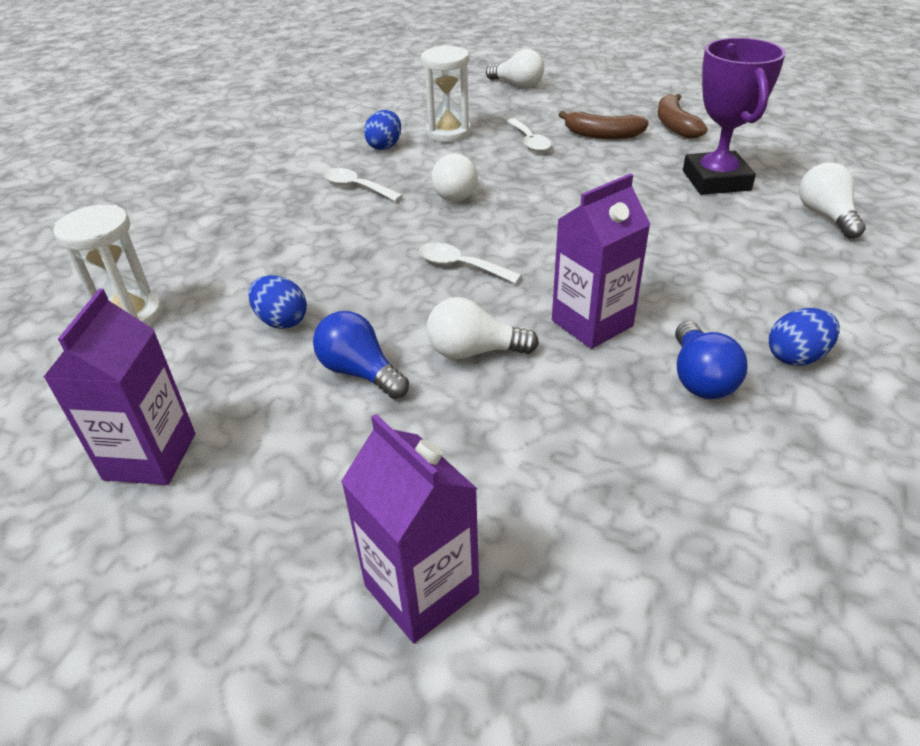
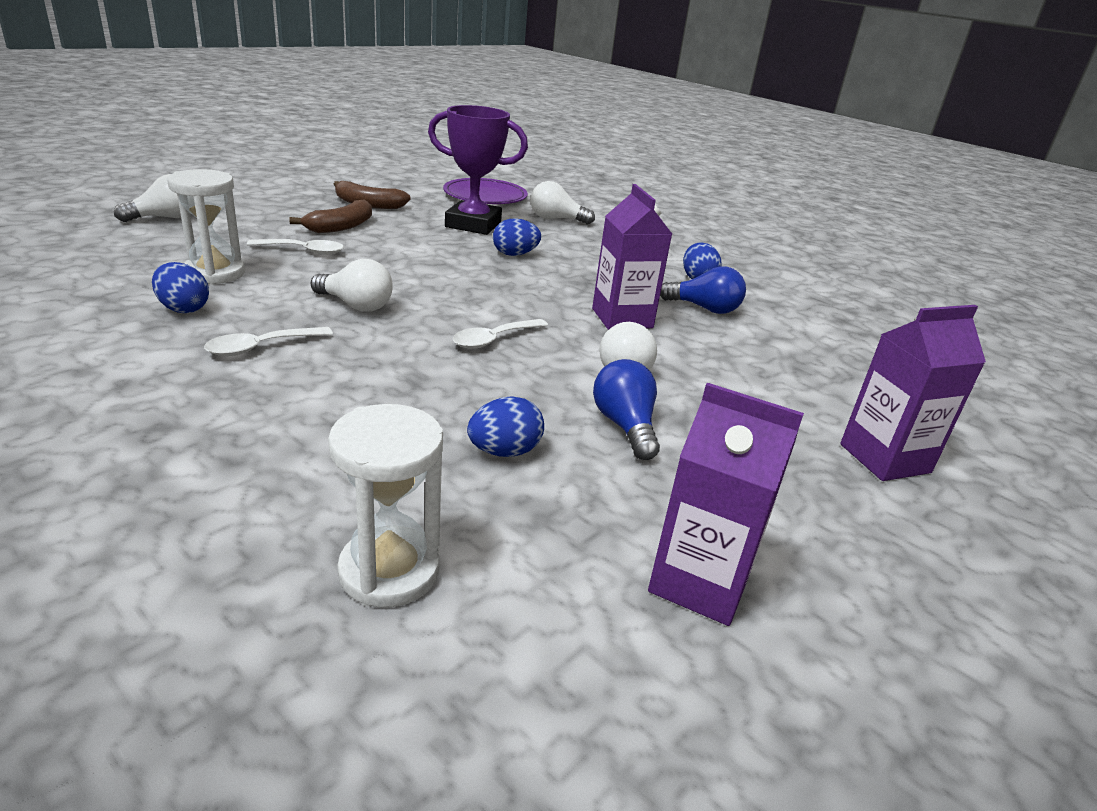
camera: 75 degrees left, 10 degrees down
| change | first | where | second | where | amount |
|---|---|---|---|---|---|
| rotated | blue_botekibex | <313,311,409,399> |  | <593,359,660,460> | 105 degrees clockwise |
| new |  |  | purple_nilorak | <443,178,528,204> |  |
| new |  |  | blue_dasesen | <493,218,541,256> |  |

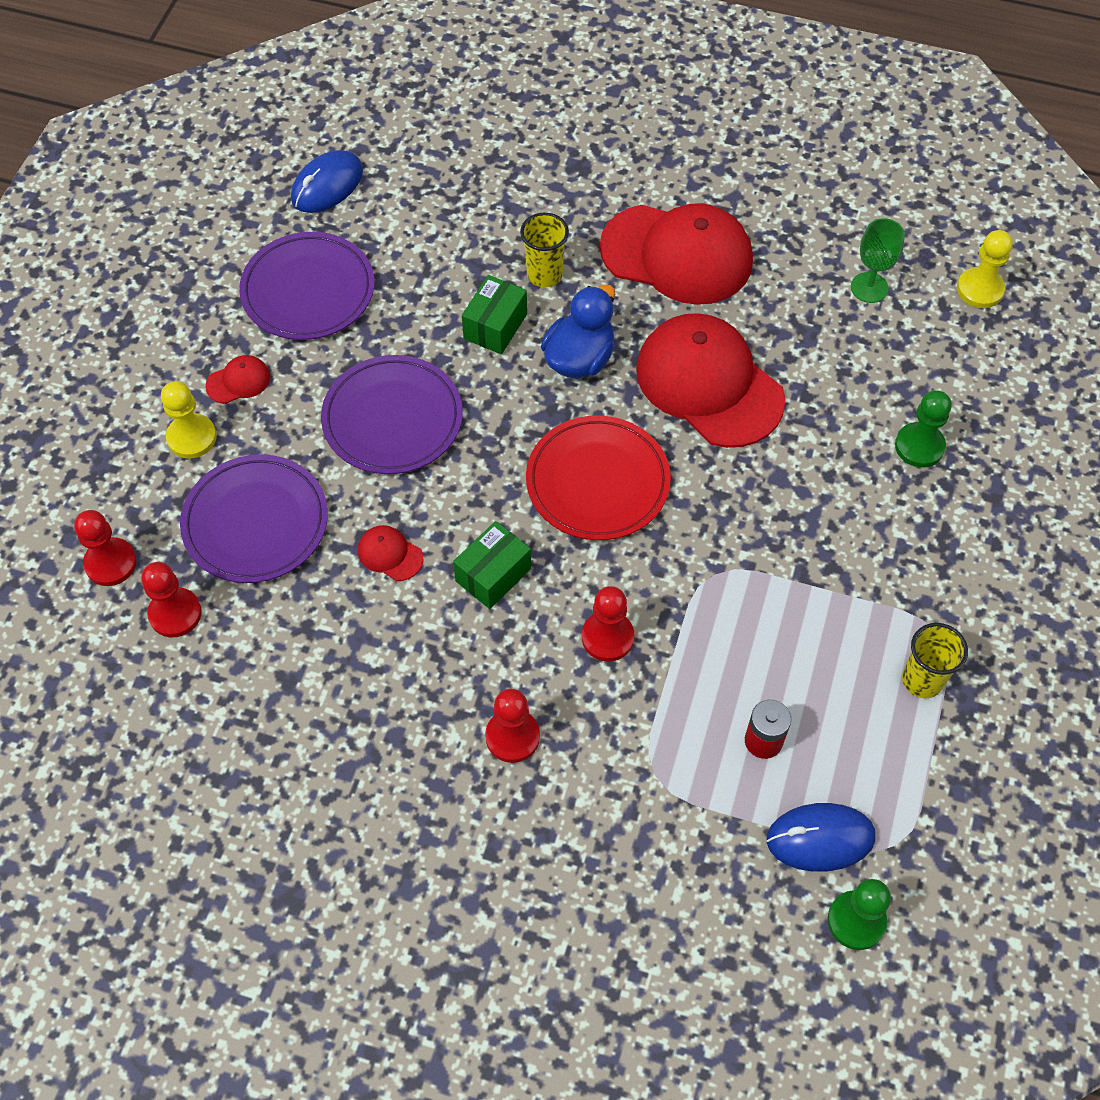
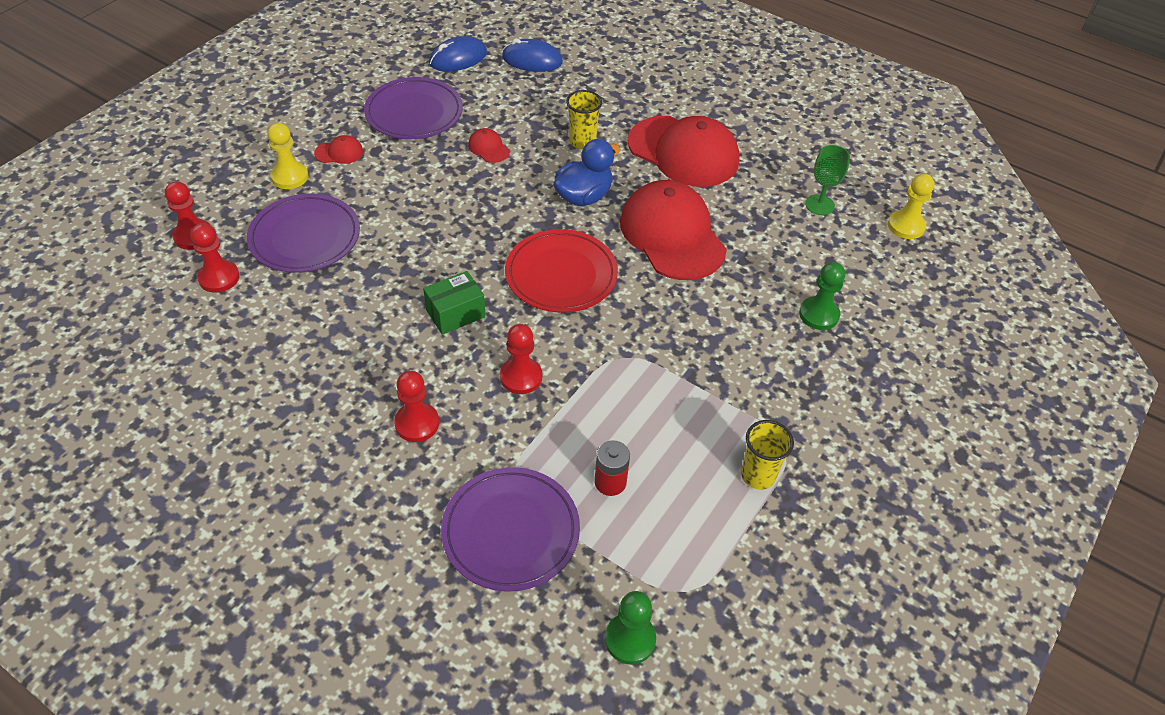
camera: 15 degrees right, 10 degrees down
| change | first | where | second | where | amount |
|---|---|---|---|---|---|
| gone | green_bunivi | <462,275,527,354> |  |  |  |
| shifted | purple_nilorak | <321,355,463,474> |  | <441,467,580,592> |  |
| shifted | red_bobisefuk | <358,525,423,581> |  | <468,128,510,163> |  |
| shifted | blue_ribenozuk | <767,803,876,872> |  | <502,39,563,72> |  |

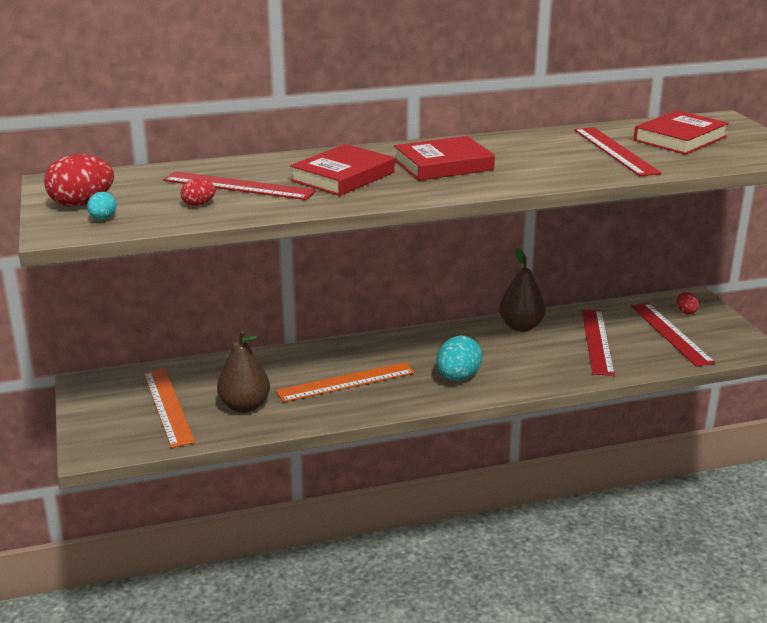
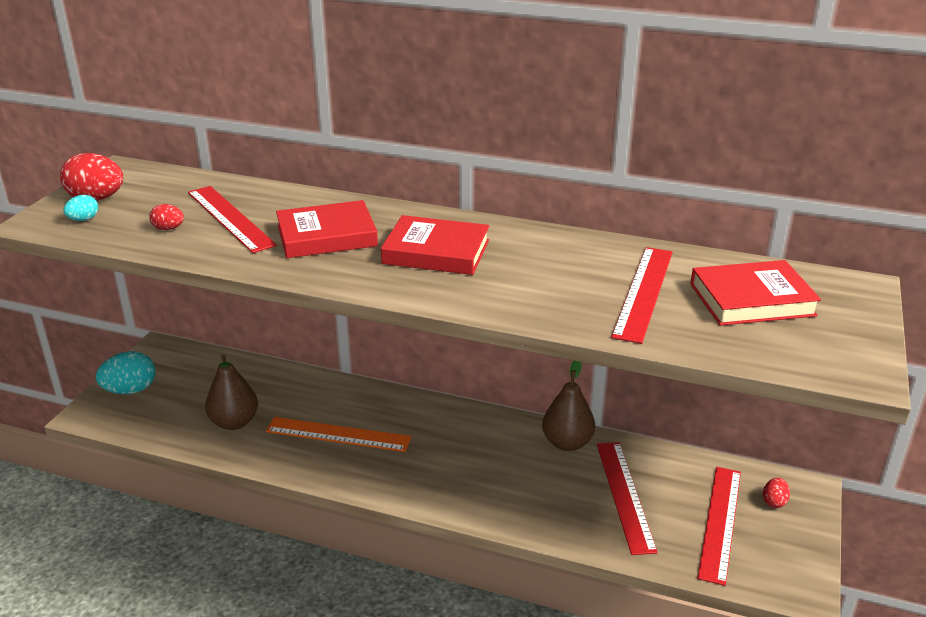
camera: 35 degrees right, 5 degrees up
| change | first | where | second | where | amount |
|---|---|---|---|---|---|
| rotated | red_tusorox | <582,310,615,376> |  | <597,442,658,555> | 45 degrees counterclockwise |
| shifted | turquoise_dasesen | <436,335,483,381> |  | <96,351,155,394> |  |
| gone | orange_tusorox | <144,369,195,448> |  |  |  |

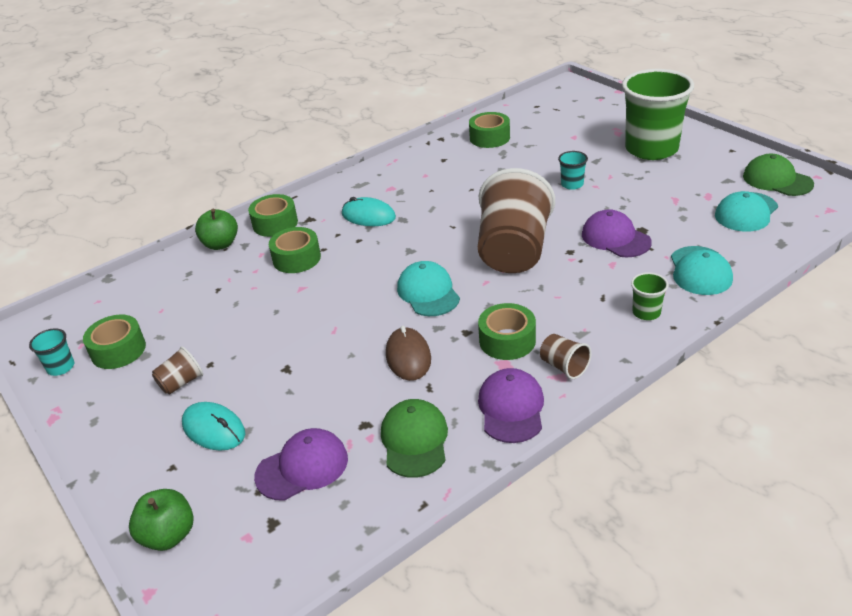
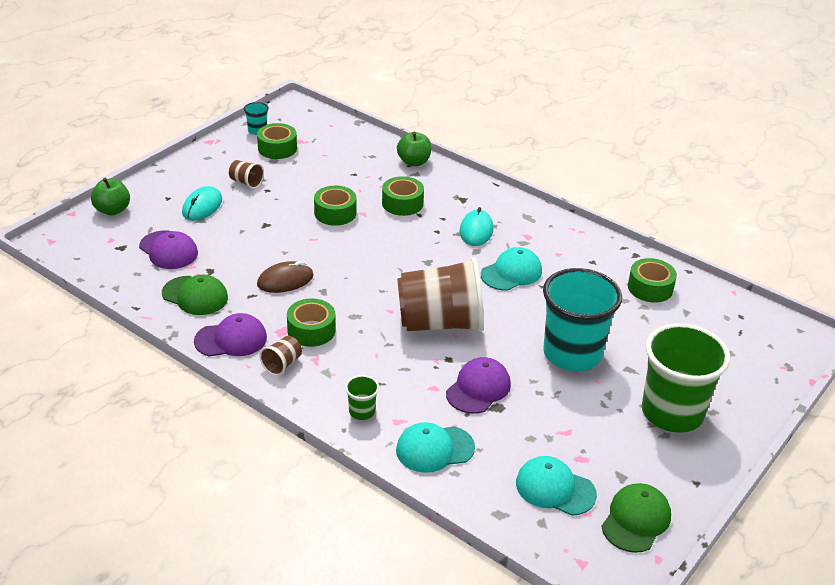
camera: 70 degrees right, 0 degrees up
| change | first | where | second | where | amount |
|---|---|---|---|---|---|
| scaled | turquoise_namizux | <558,151,588,190> |  | <543,268,622,371> | x2.43 |
| shifted | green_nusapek | <248,194,298,237> |  | <314,186,357,226> |  |
| shifted | turquoise_bobisefuk | <397,261,460,316> |  | <481,247,542,291> |  |
| rotated | green_bobisefuk | <381,399,448,478> |  | <162,275,228,315> | 45 degrees clockwise |

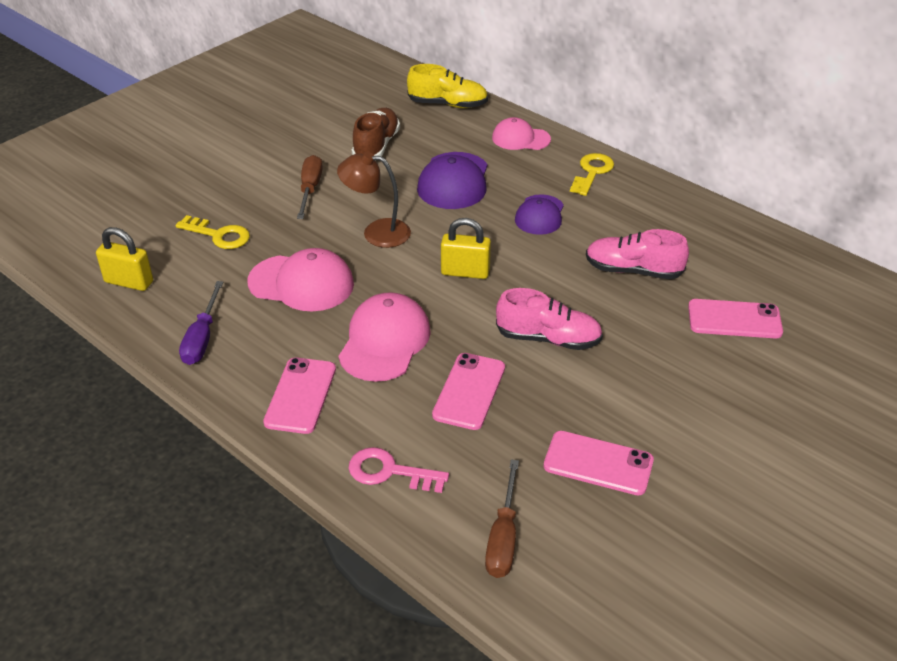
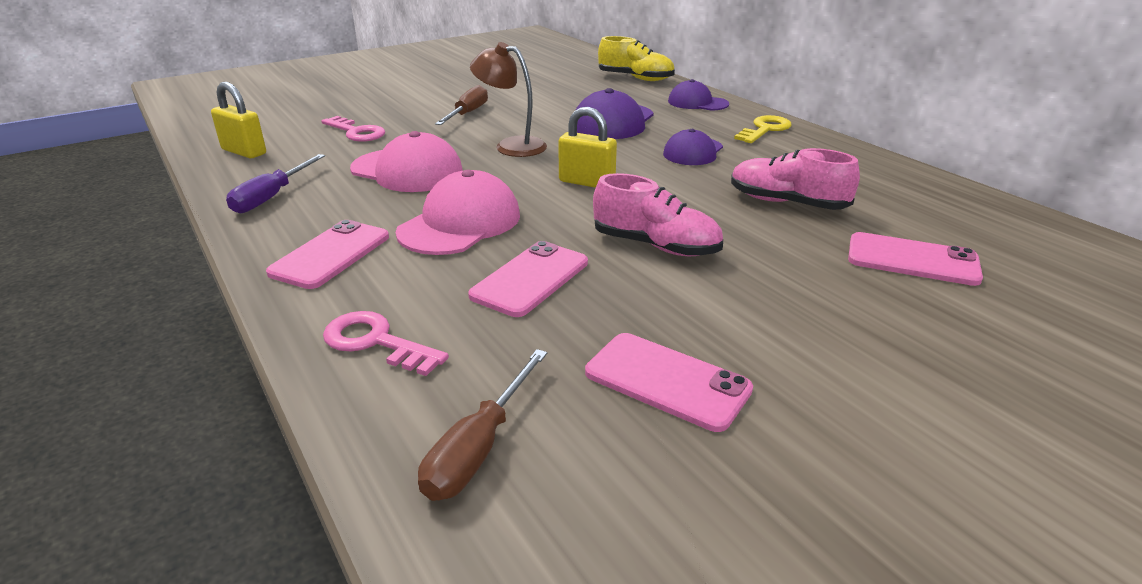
camera: 15 degrees right, 10 degrees down
| change | first | where | second | where | amount |
|---|---|---|---|---|---|
| gone | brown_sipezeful | <352,108,400,156> |  |  |  |
| repainted | pink_bobisefuk | <492,117,551,150> | purple_bobisefuk | <668,79,729,111> |  |
| repainted | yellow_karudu | <175,215,250,249> | pink_karudu | <321,116,385,142> |  |

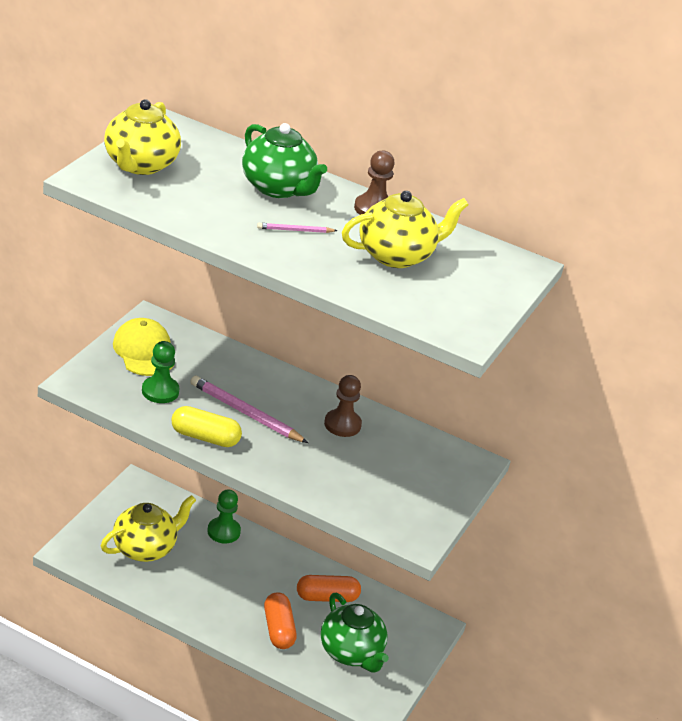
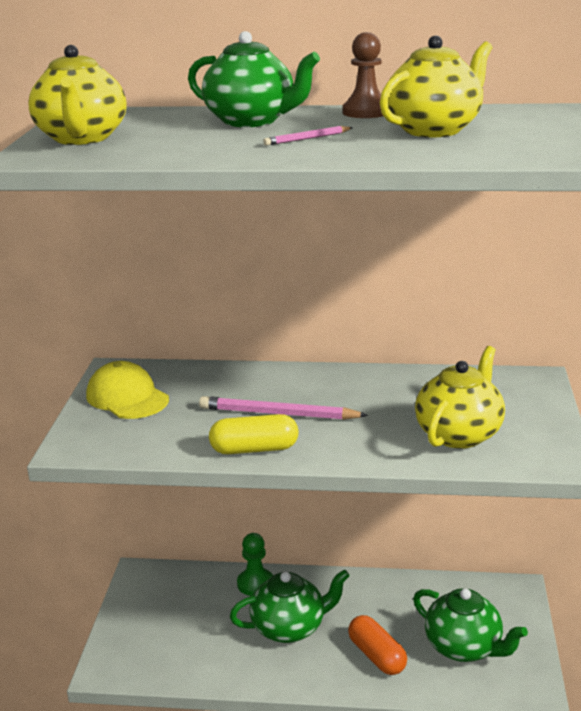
camera: 15 degrees left, 10 degrees down
| change | first | where | second | where | amount |
|---|---|---|---|---|---|
| gone | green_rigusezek | <142,341,180,403> |  |  |  |
| gone | brown_rigusezek | <324,375,362,437> |  |  |  |
| shifted | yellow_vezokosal | <101,495,196,562> |  | <415,346,505,449> |  |
| gone | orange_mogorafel | <297,575,361,602> |  |  |  |
| new |  |  | green_vezokosal | <230,569,350,643> |  |

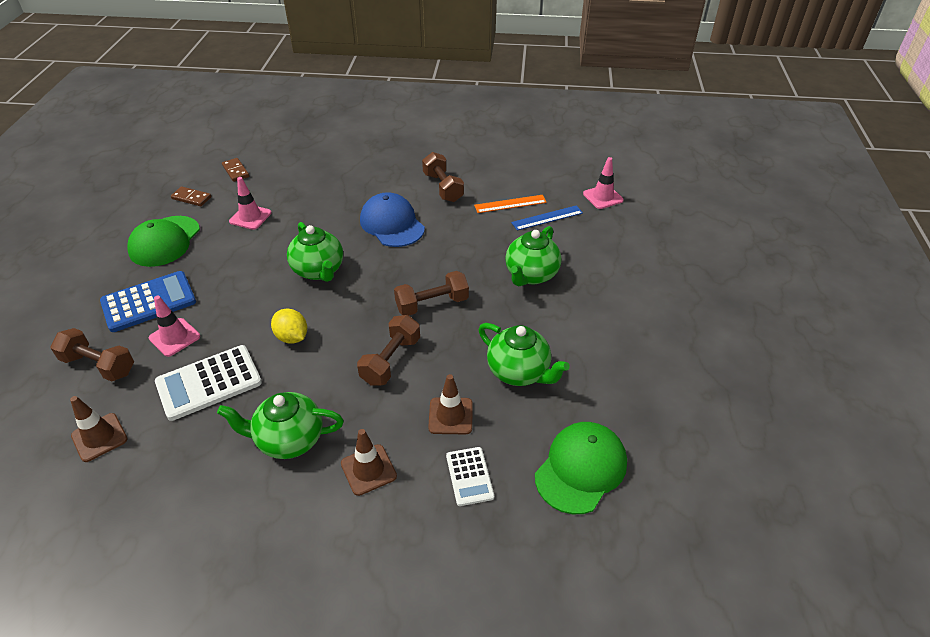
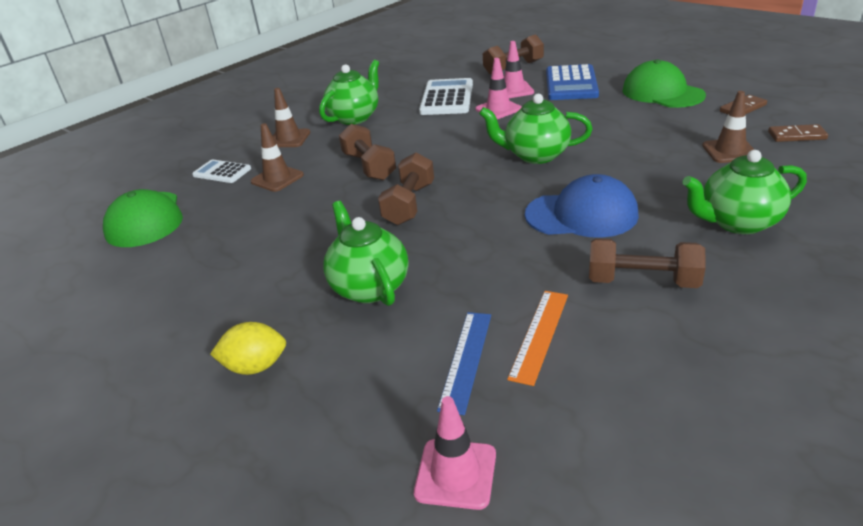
camera: 130 degrees right, 10 degrees down
| change | first | where | second | where | amount |
|---|---|---|---|---|---|
| shifted | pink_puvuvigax | <229,177,271,230> |  | <475,58,522,119> |  |
| shifted | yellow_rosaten | <271,308,307,344> |  | <210,322,286,375> |  |
| shifted | green_vezokosal | <479,323,570,386> |  | <682,150,807,234> |  |
| shifted | brown_puvuvigax | <70,396,128,462> |  | <702,91,755,163> |  |

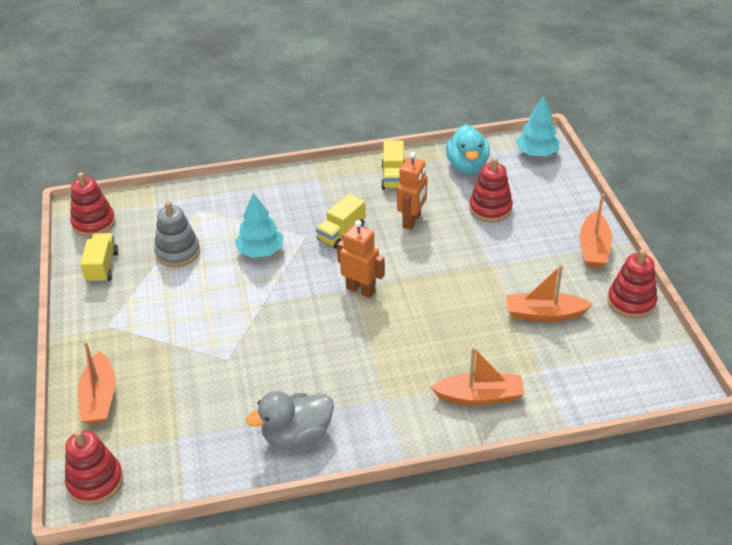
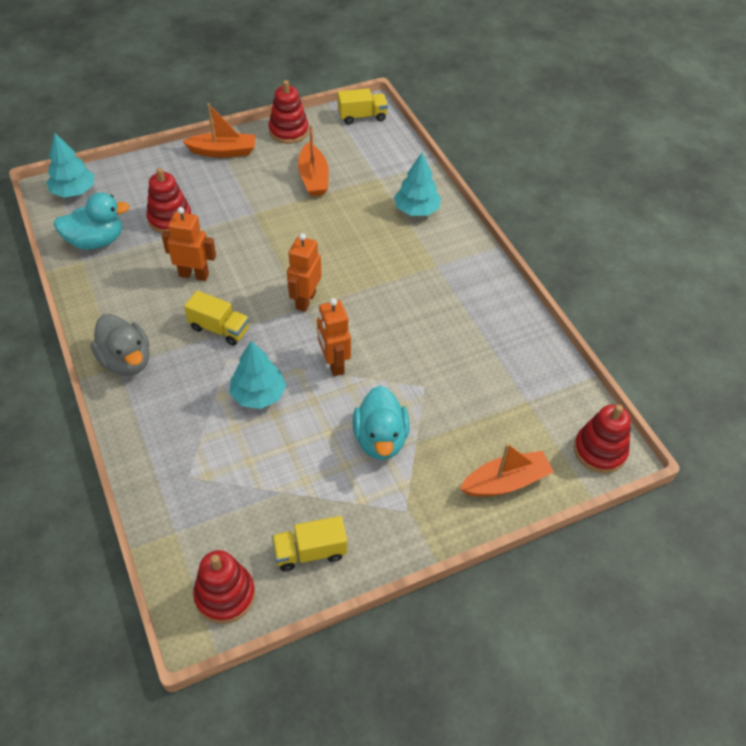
camera: 105 degrees left, 10 degrees up
| change | first | where | second | where | amount |
|---|---|---|---|---|---|
| shifted | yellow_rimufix | <381,140,405,190> |  | <338,88,388,125> |  |
| gone | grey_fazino | <154,201,200,267> |  |  |  |
| swapped | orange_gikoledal | <430,347,524,406> | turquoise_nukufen | <394,153,441,216> |  |
| shifted | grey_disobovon | <246,391,334,449> |  | <90,314,149,376> |  |
| new |  |  | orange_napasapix | <317,298,351,376> |  |
| new |  |  | turquoise_disobovon | <353,386,409,460> |  |

